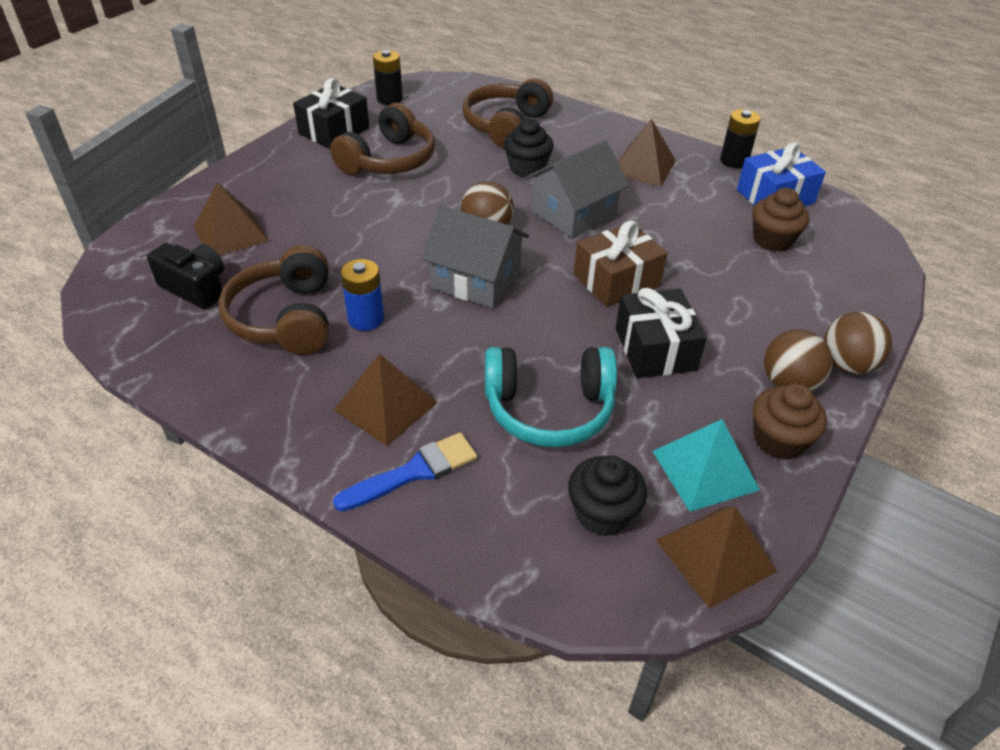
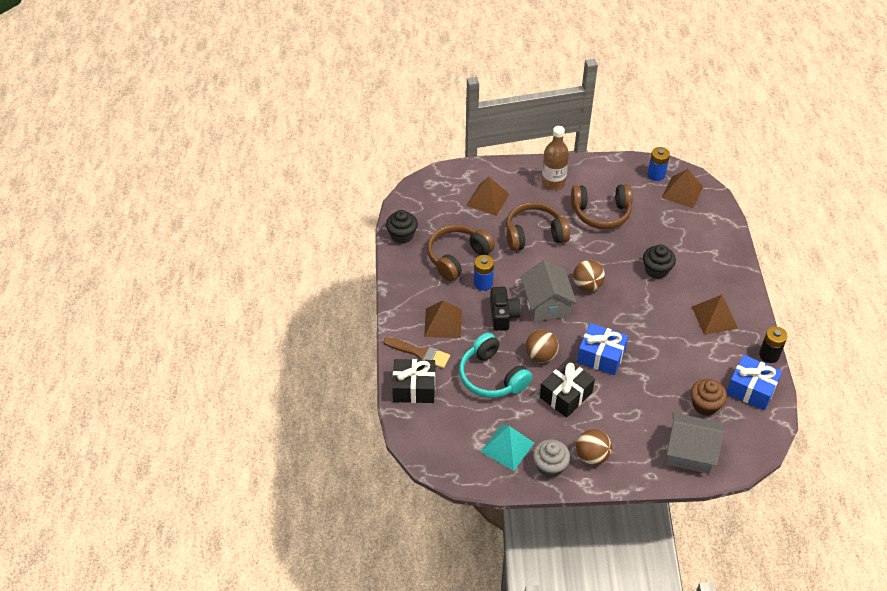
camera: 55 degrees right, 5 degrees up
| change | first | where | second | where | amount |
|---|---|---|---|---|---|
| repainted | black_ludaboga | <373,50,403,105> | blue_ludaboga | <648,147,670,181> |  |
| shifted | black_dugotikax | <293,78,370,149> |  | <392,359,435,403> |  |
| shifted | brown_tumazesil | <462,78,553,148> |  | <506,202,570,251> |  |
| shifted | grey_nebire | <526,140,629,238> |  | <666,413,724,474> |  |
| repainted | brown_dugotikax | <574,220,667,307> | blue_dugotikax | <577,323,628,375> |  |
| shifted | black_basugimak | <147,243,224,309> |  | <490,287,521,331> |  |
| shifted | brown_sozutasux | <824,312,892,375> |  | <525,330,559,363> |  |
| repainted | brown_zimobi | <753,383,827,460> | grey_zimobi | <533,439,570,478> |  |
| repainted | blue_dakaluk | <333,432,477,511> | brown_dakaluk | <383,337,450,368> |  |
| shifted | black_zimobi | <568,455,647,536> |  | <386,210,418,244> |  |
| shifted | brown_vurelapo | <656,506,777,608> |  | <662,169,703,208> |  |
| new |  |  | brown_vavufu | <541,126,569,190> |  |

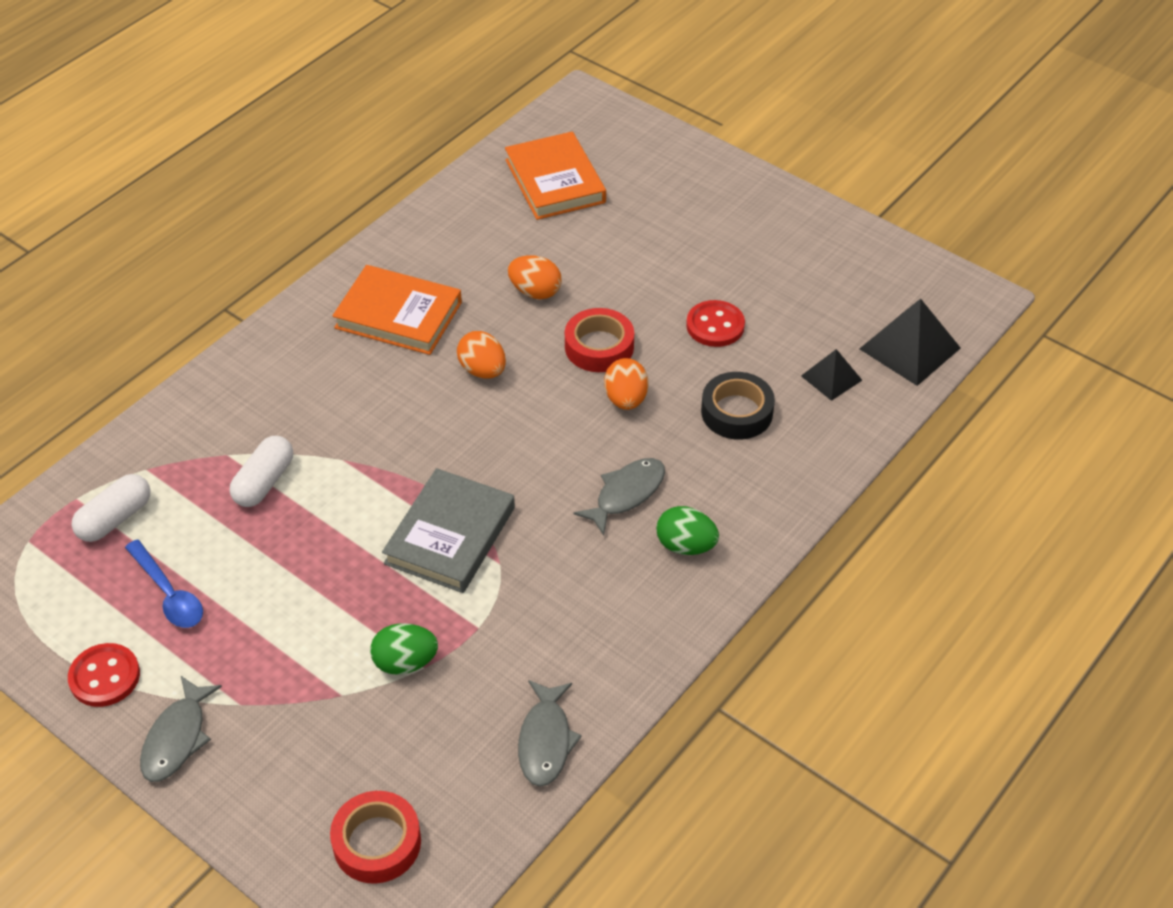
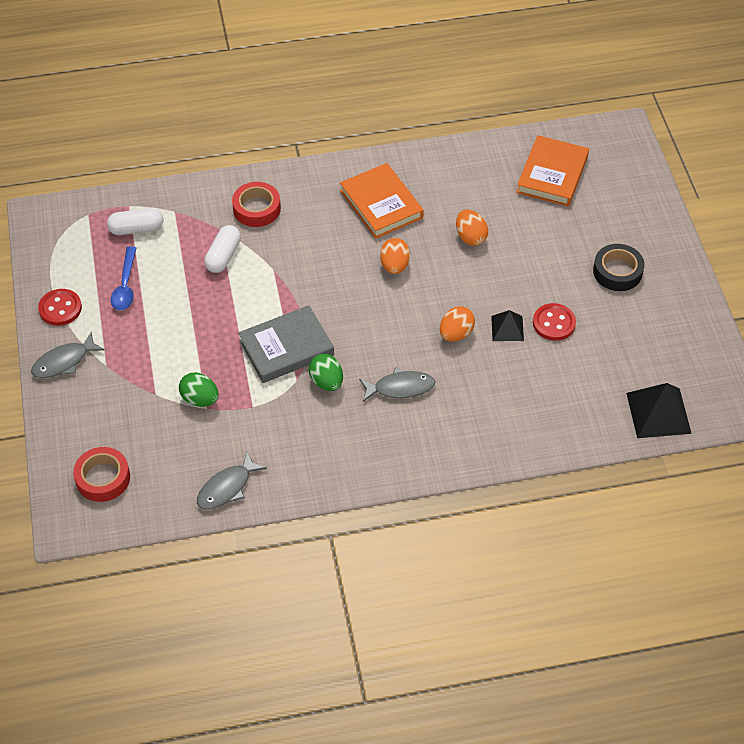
camera: 40 degrees right, 5 degrees up
| change | first | where | second | where | amount |
|---|---|---|---|---|---|
| shifted | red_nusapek | <565,308,634,372> |  | <232,182,281,227> |  |
| shifted | black_vurelapo | <801,349,862,401> |  | <491,310,524,341> |  |
| shifted | black_nusapek | <701,372,775,440> |  | <593,244,645,291> |  |
| rotated | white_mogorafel | <230,436,293,507> |  | <204,225,241,273> | 45 degrees counterclockwise |
| shifted | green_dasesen | <656,506,719,555> |  | <309,354,343,391> |  |

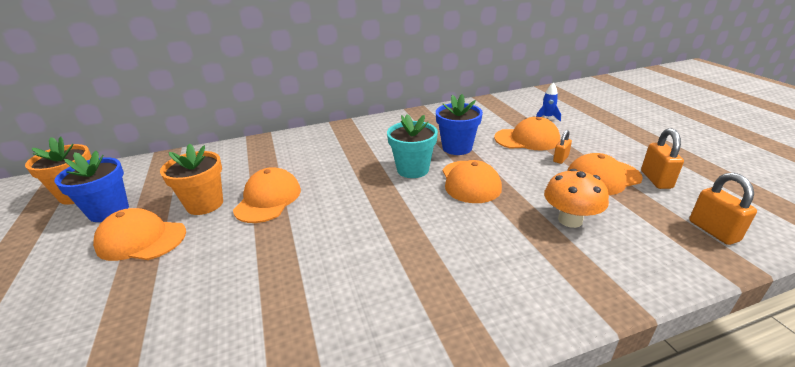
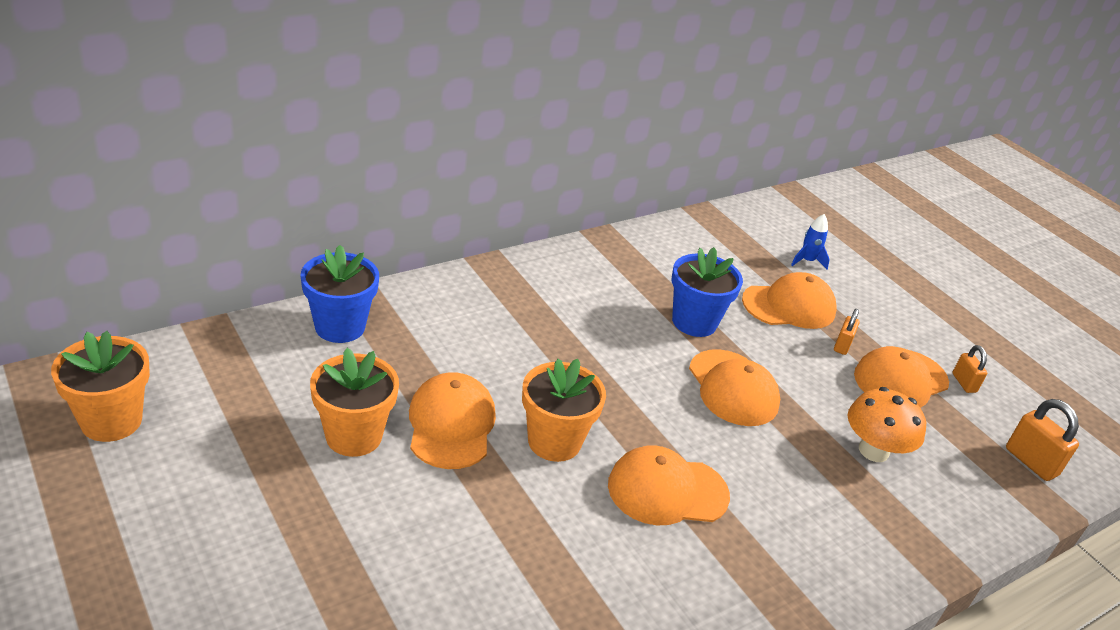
camera: 20 degrees left, 5 degrees up
| change | first | where | second | where | amount |
|---|---|---|---|---|---|
| gone | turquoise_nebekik | <387,114,438,178> |  |  |  |
| scaled | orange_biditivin | <641,128,684,189> |  | <953,345,987,393> | x0.63 |
| shifted | blue_nebekik | <54,151,129,222> |  | <301,245,379,343> |  |
| shifted | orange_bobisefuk | <93,208,186,261> |  | <608,445,730,525> |  |
| new |  |  | orange_nebekik | <522,358,606,462> |  |

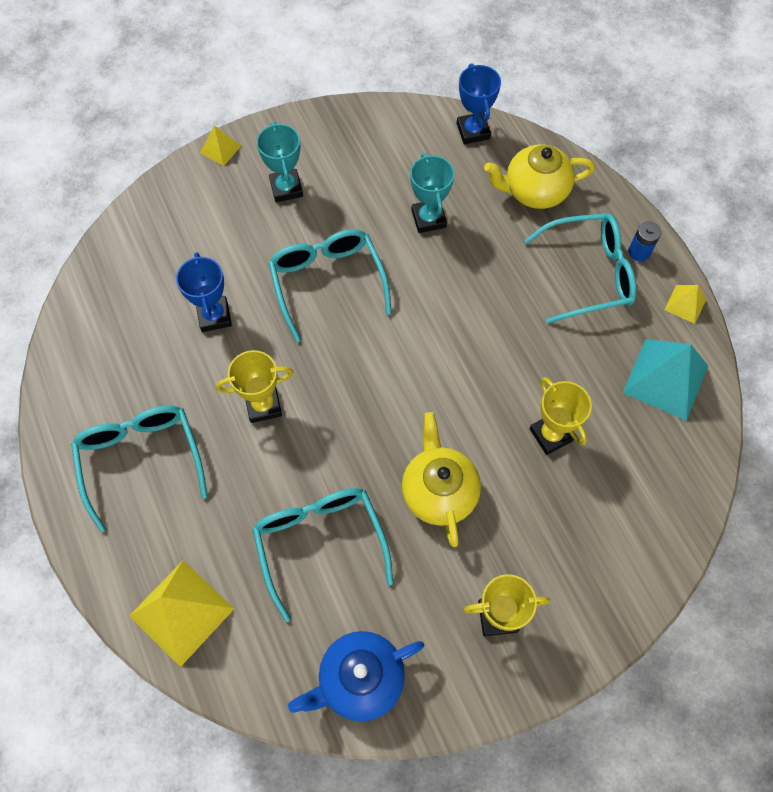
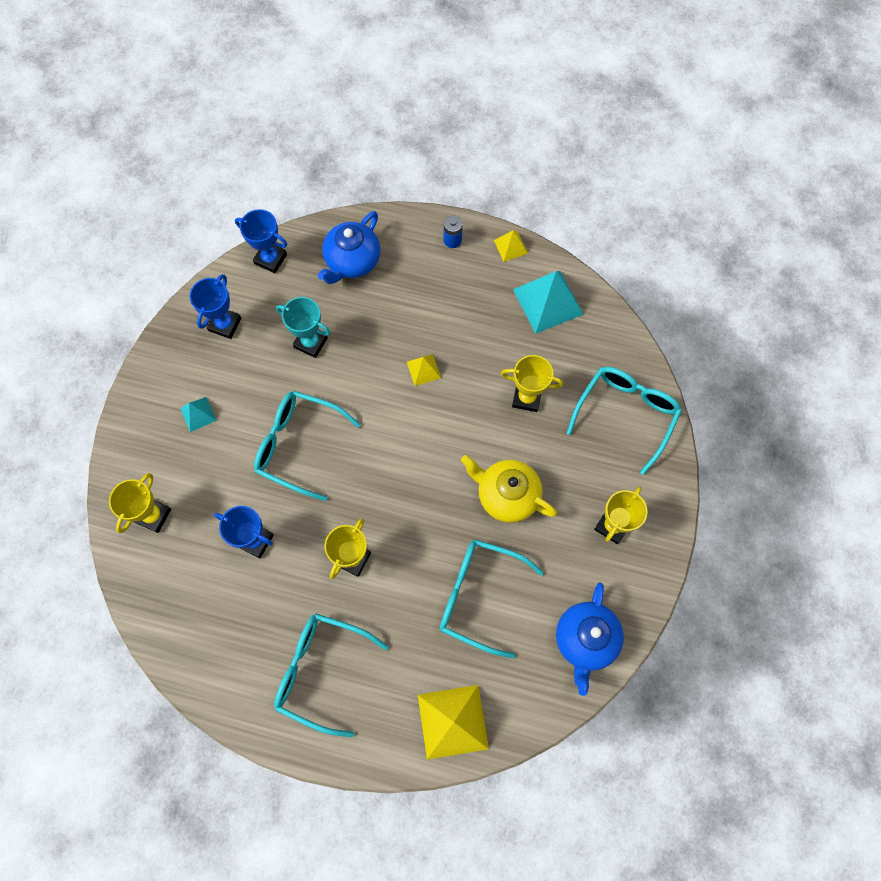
camera: 50 degrees left, 5 degrees up
| change | first | where | second | where | amount |
|---|---|---|---|---|---|
| swapped | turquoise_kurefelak | <257,122,303,202> | turquoise_vurelapo | <180,397,217,432> |  |
| shifted | yellow_vurelapo | <200,126,242,166> |  | <407,354,441,386> |  |
| repainted | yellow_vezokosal | <484,144,595,209> | blue_vezokosal | <318,211,380,284> |  |
| shifted | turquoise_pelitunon | <524,213,637,324> |  | <567,367,682,475> |  |
| new |  |  | blue_kurefelak | <189,274,241,339> |  |
| new |  |  | yellow_kurefelak | <109,473,171,533> |  |

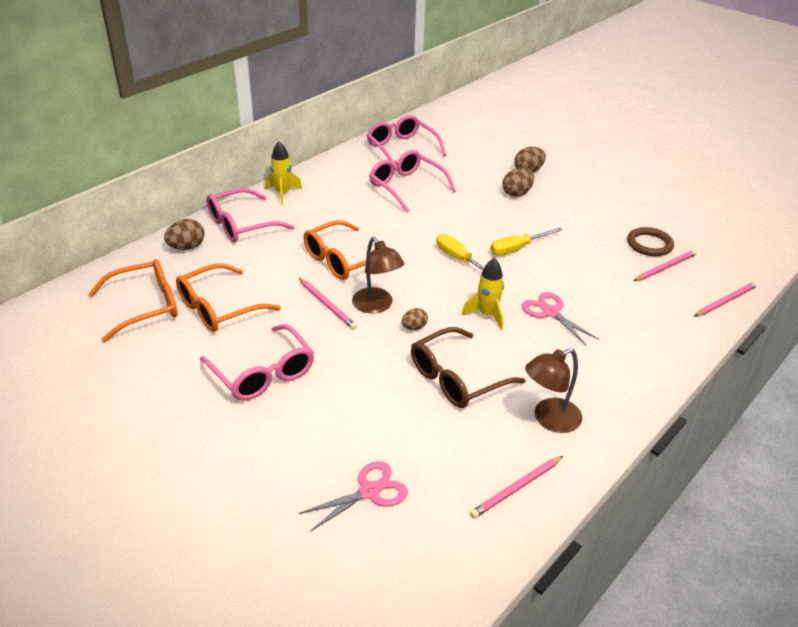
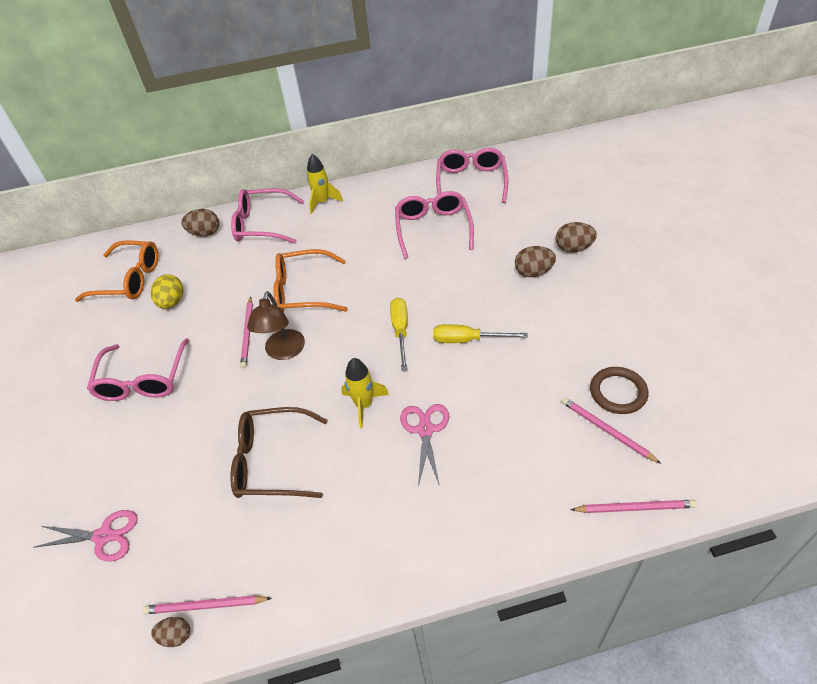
camera: 40 degrees right, 10 degrees up
| change | first | where | second | where | amount |
|---|---|---|---|---|---|
| rotated | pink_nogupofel | <634,250,697,281> |  | <562,397,661,464> | 135 degrees counterclockwise |
| swapped | orange_pelitunon | <176,263,281,332> | yellow_dasesen | <151,274,183,309> |  |
| shifted | brown_dasesen | <402,308,428,330> |  | <151,617,190,647> |  |
| gone | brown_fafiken | <525,348,582,433> |  |  |  |

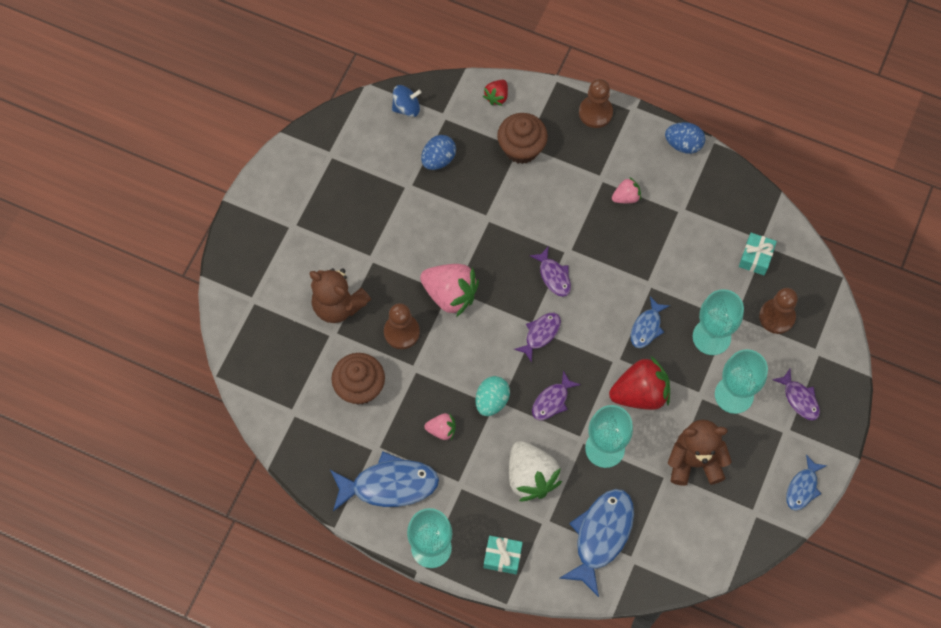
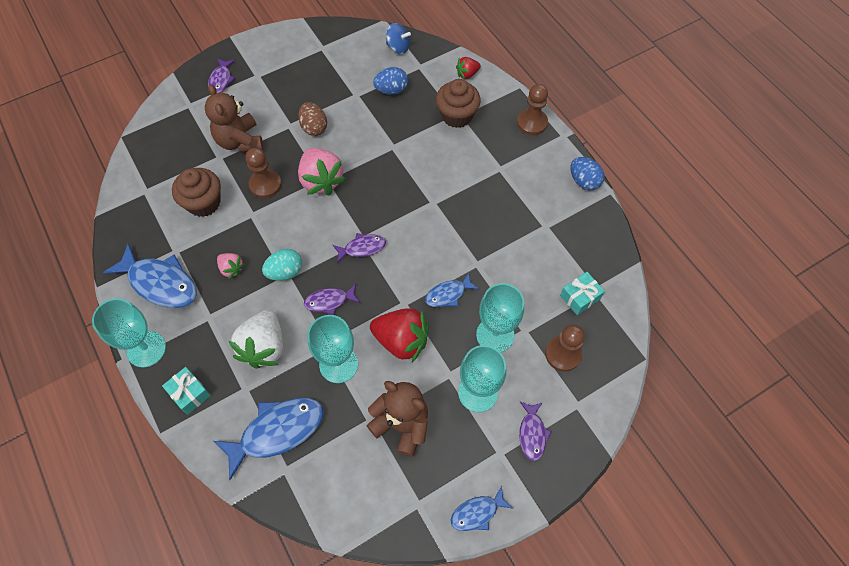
camera: 35 degrees right, 5 degrees down
| change | first | where | second | where | amount |
|---|---|---|---|---|---|
| gone | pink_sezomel | <612,177,641,203> |  |  |  |
| shifted | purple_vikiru | <530,247,571,297> |  | <208,58,235,93> |  |
| new |  |  | brown_dasesen | <298,102,327,136> |  |

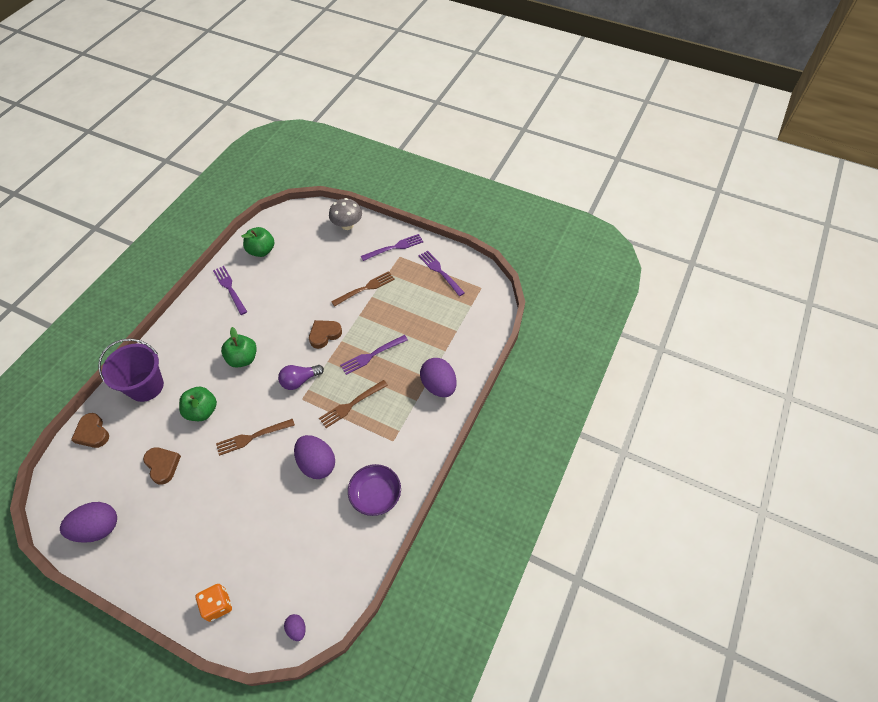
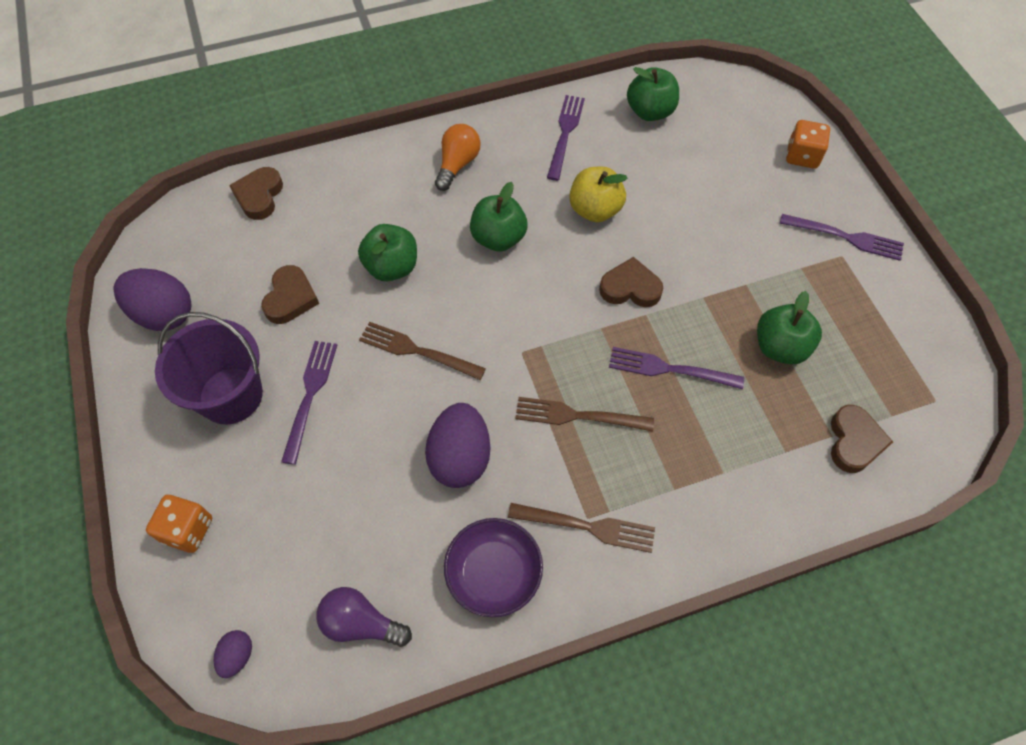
camera: 45 degrees right, 5 degrees up
| change | first | where | second | where | amount |
|---|---|---|---|---|---|
| swapped | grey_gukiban | <329,198,362,230> | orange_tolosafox | <786,120,830,169> |  |
| shifted | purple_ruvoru | <418,250,465,296> |  | <281,341,337,465> |  |
| shifted | brown_ruvoru | <331,271,395,307> |  | <508,503,655,553> |  |
| shifted | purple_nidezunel | <98,338,164,402> |  | <155,312,263,425> |  |
| gone | purple_dasesen | <420,358,456,397> |  |  |  |
| shifted | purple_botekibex | <278,365,324,390> |  | <316,587,412,647> |  |
| new |  |  | orange_botekibex | <435,124,481,191> |  |
| new |  |  | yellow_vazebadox | <569,167,627,222> |  |
| new |  |  | green_vazebadox | <757,291,822,365> |  |
| new |  |  | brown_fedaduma | <831,405,893,473> |  |

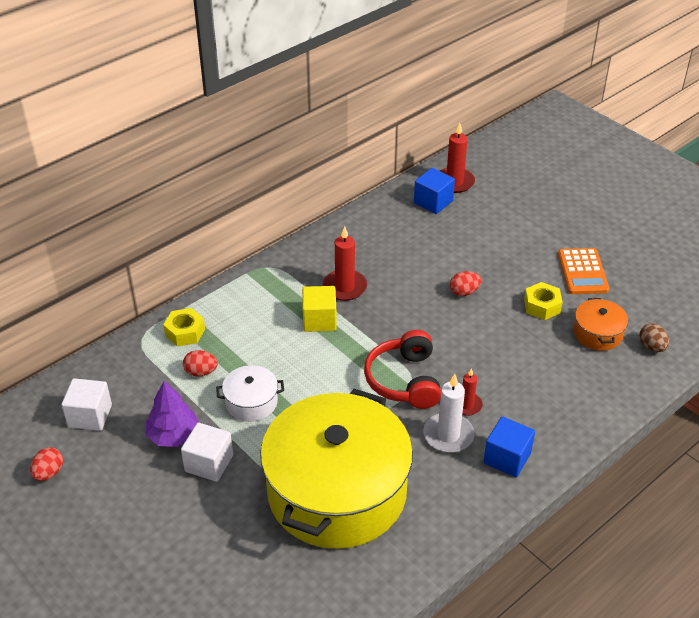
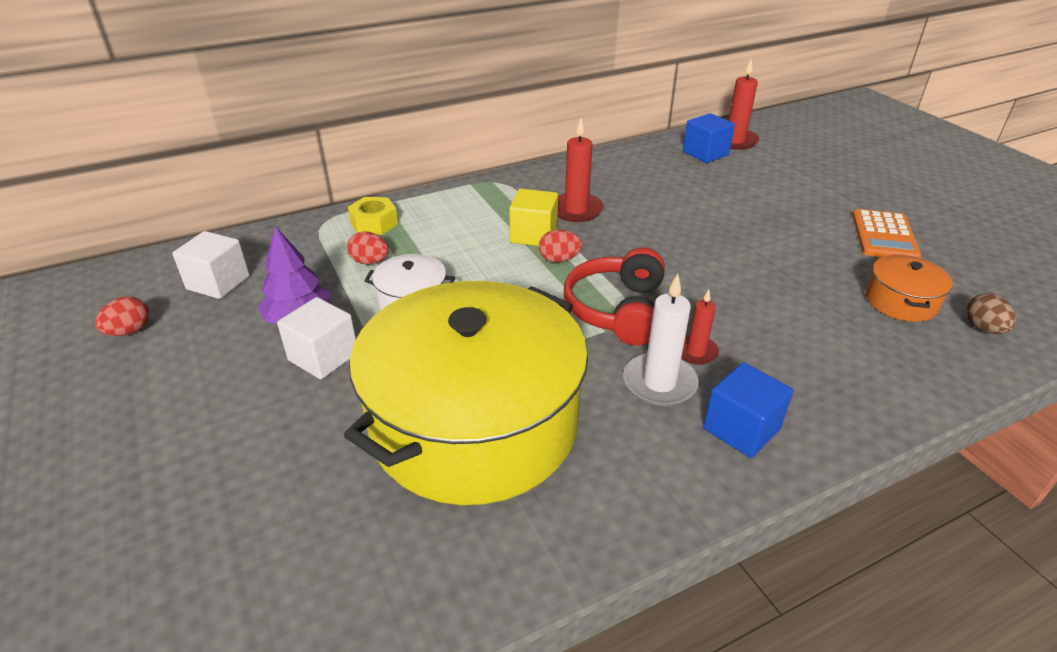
camera: 15 degrees right, 5 degrees down
| change | first | where | second | where | amount |
|---|---|---|---|---|---|
| shifted | red_dasesen | <450,271,481,296> |  | <539,230,582,263> |  |
| gone | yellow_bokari | <524,282,563,320> |  |  |  |

